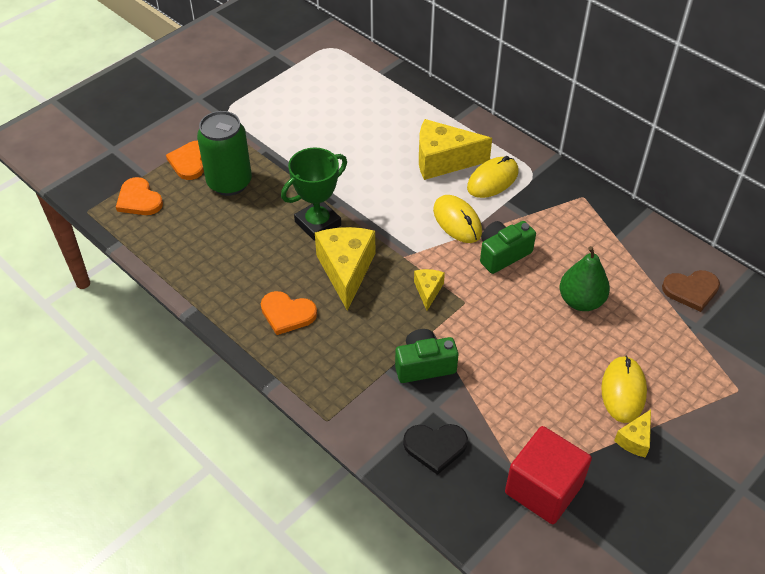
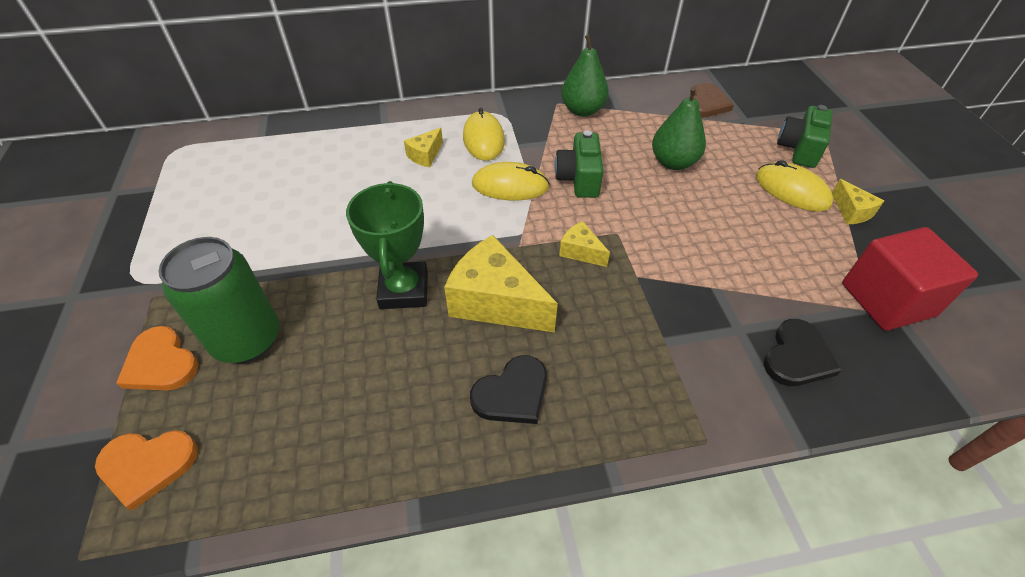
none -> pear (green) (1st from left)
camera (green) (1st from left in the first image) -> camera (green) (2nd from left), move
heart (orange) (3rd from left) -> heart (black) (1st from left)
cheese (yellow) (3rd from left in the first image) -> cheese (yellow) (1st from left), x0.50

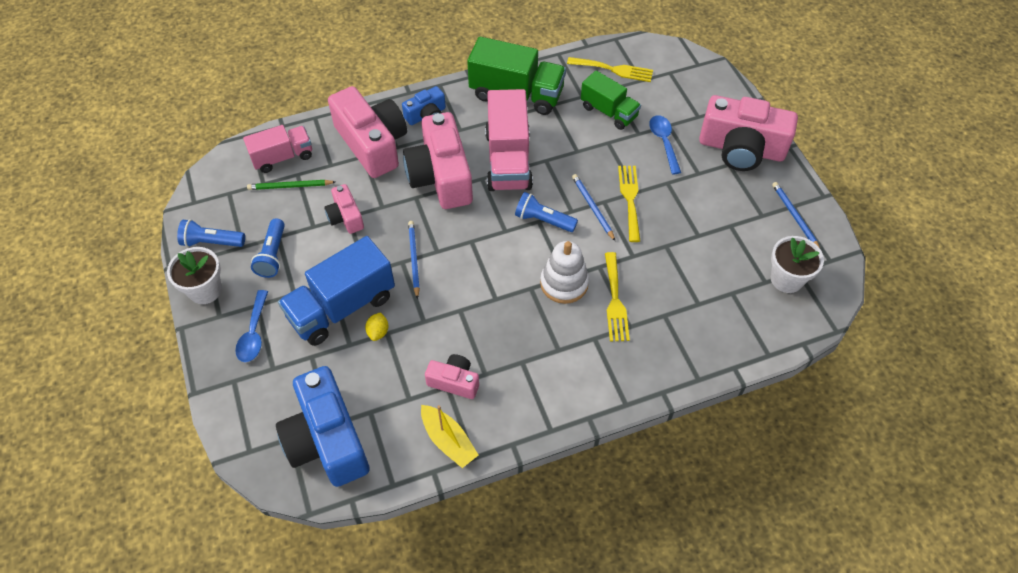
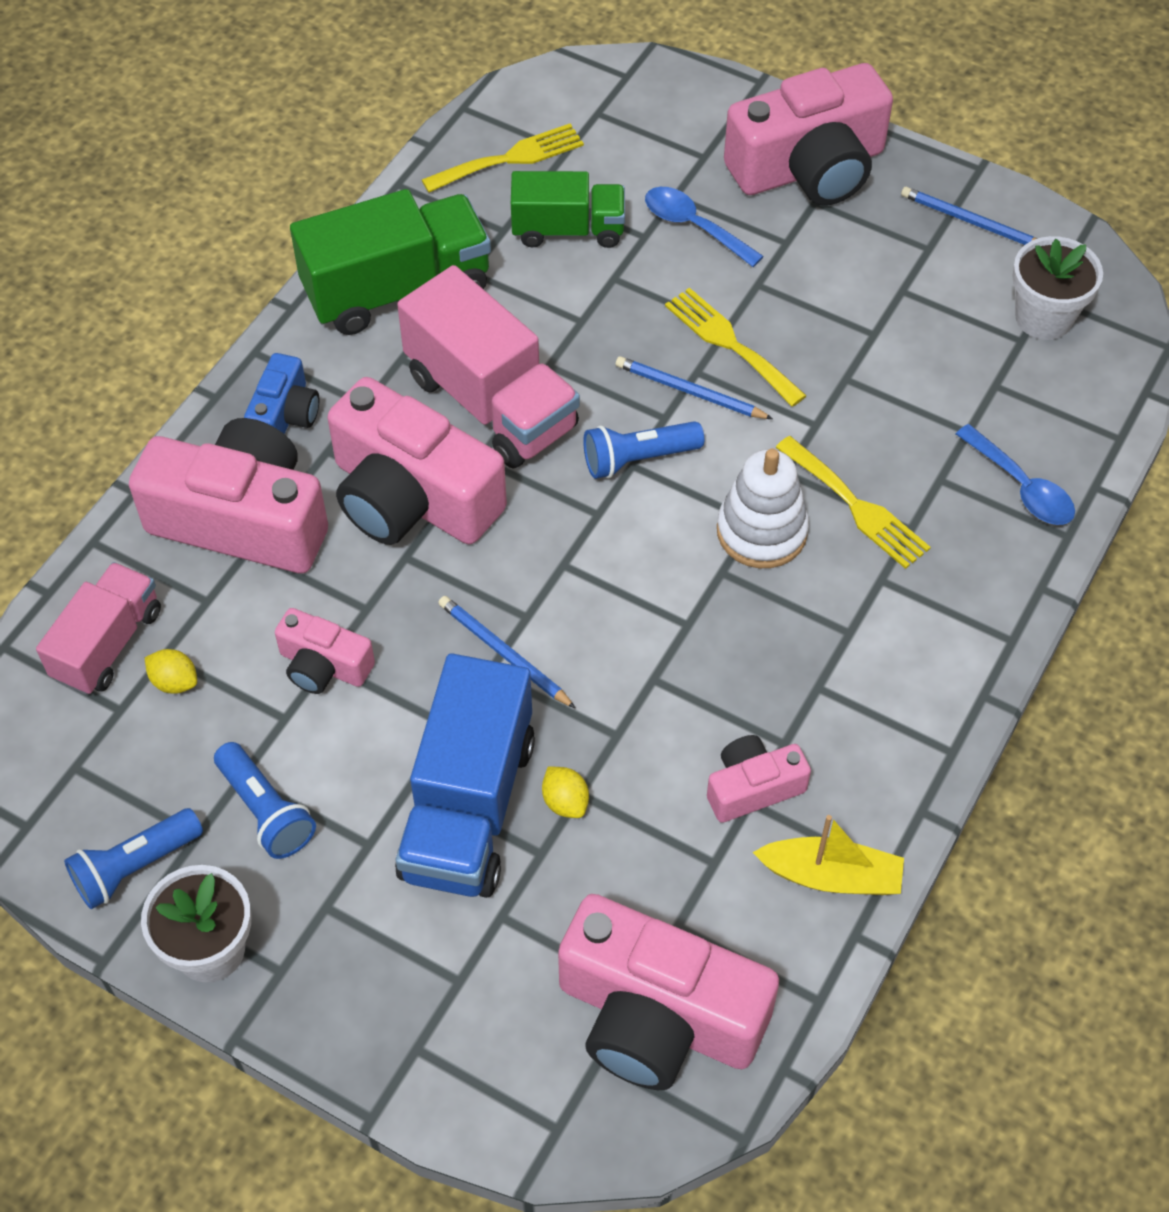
spoon (blue) (1st from left in the first image) -> spoon (blue) (2nd from left), move
pencil (green) -> lemon (yellow) (1st from left)
camera (blue) (1st from left) -> camera (pink) (4th from left)

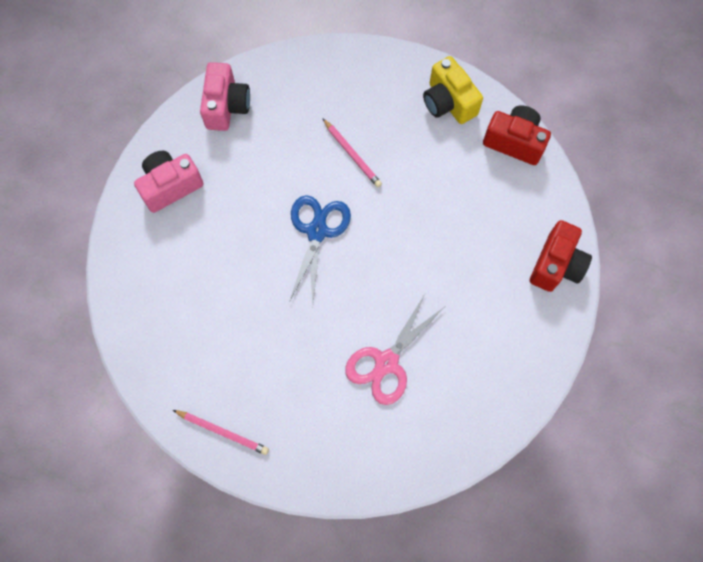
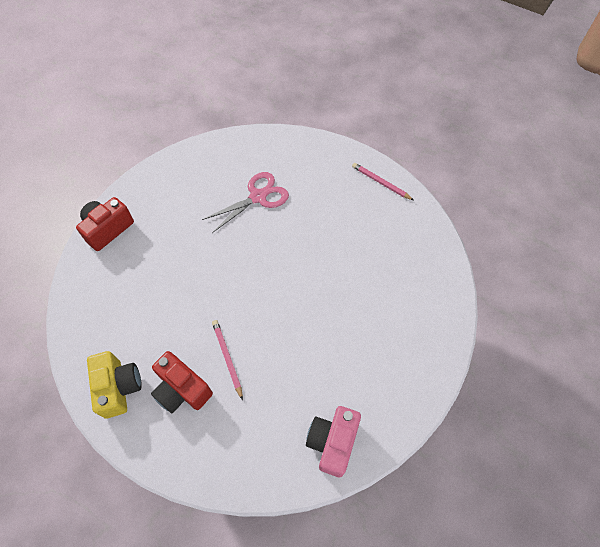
camera (pink) (1st from left) -> none
scissors (blue) -> none
camera (red) (1st from left in the first image) -> camera (red) (2nd from left), move

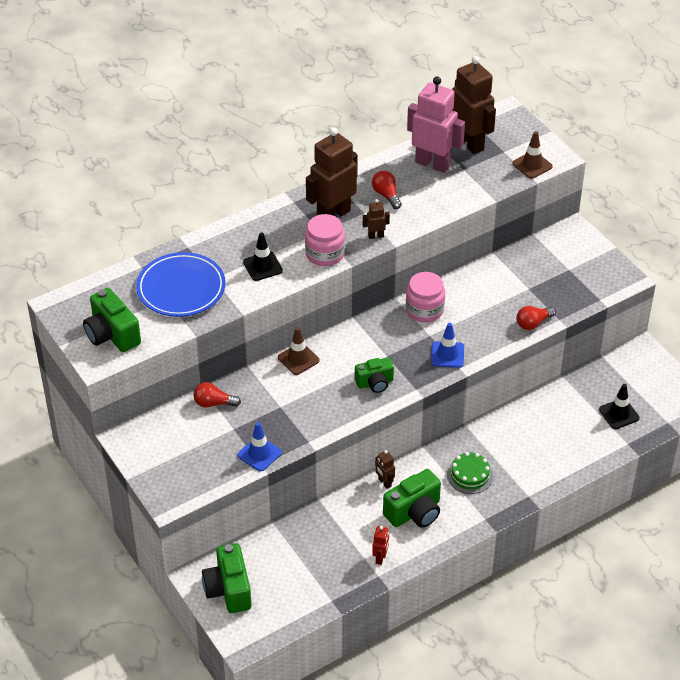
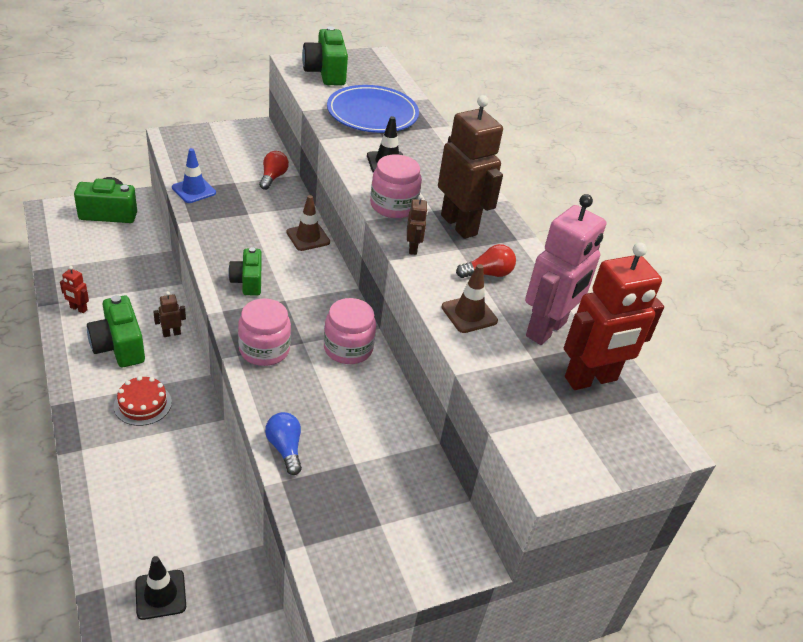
traffic cone (brown) (2nd from left), move
traffic cone (blue) (2nd from left) -> jar (pink) (1st from left)
cake (green) -> cake (red)
robot (brown) (4th from left) -> robot (red) (2nd from left)
light bulb (red) (3rd from left) -> light bulb (blue)
camera (green) (1st from left in the first image) -> camera (green) (4th from left), 75 degrees counterclockwise

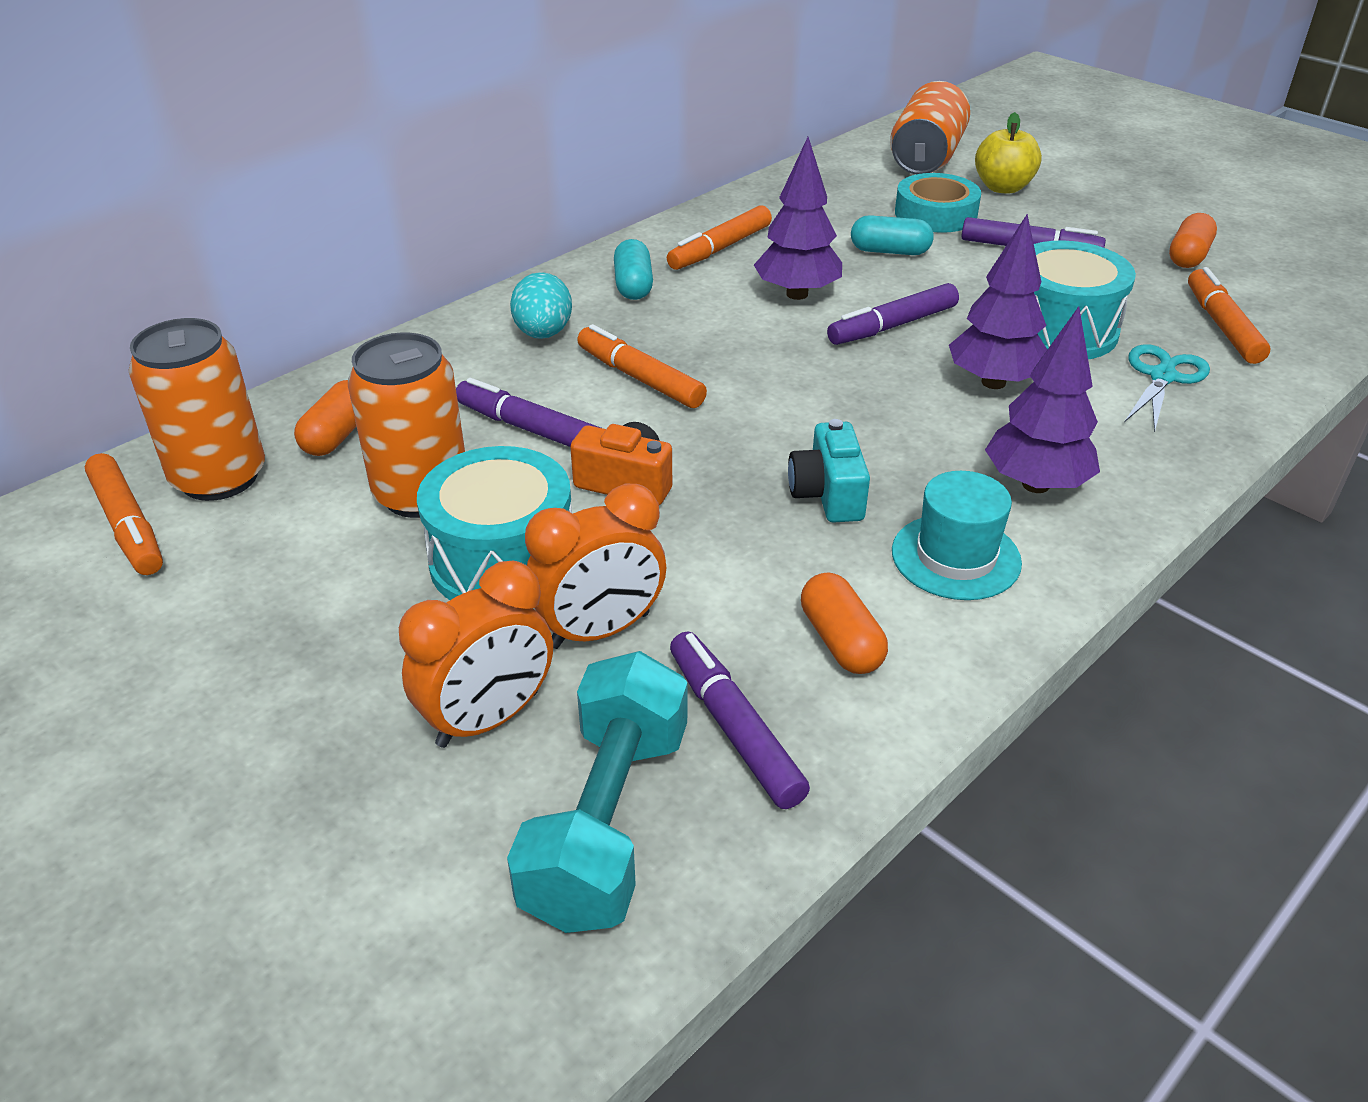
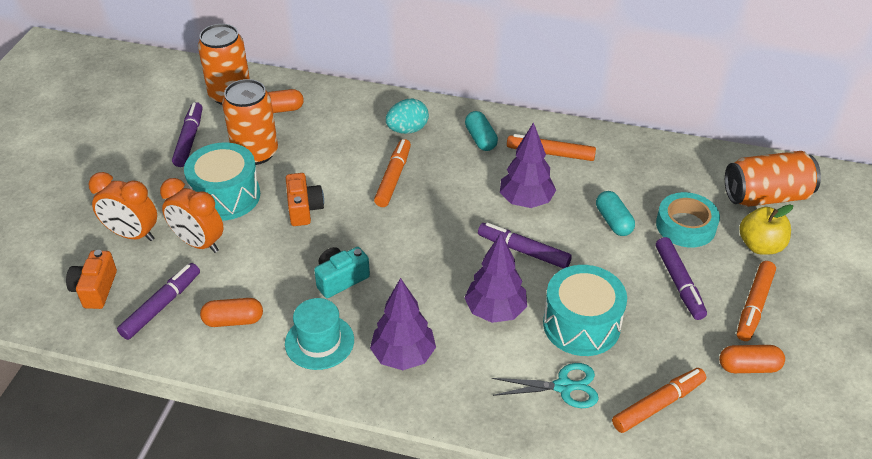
marker (orange) (1st from left in the first image) -> marker (orange) (4th from left), move
marker (purple) (1st from left in the first image) -> marker (purple) (2nd from left), move
dumbbell (turquoise) -> camera (orange) (1st from left)
capsule (turquoise) (1st from left), 75 degrees counterclockwise
capsule (orange) (2nd from left in the first image) -> capsule (orange) (1st from left), 45 degrees clockwise

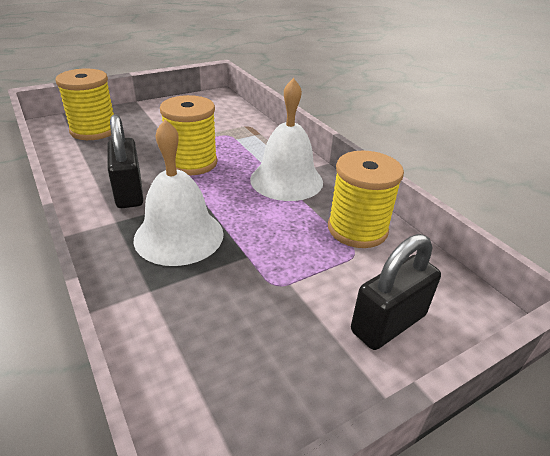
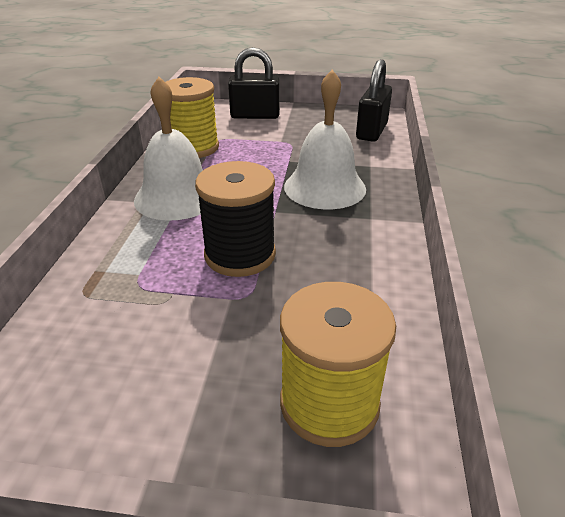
padlock (black) (1st from left in the first image) -> padlock (black) (2nd from left), move
spool (yellow) (2nd from left) -> spool (black)

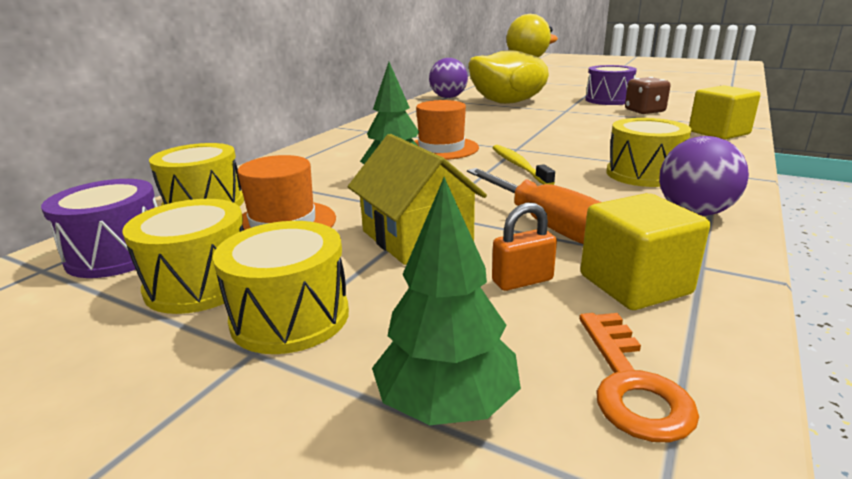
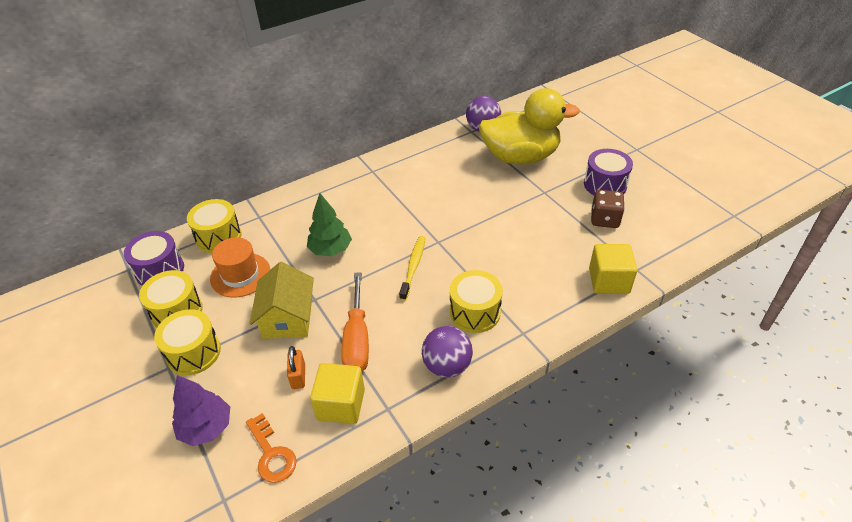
hat (orange) (2nd from left) -> none
tree (green) (2nd from left) -> tree (purple)
padlock (orange), 75 degrees clockwise
key (orange), 60 degrees counterclockwise

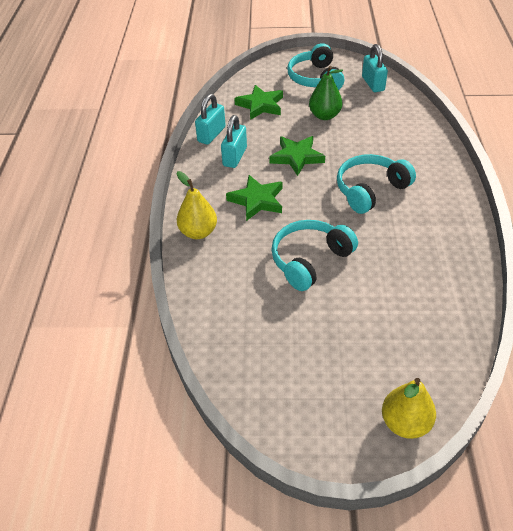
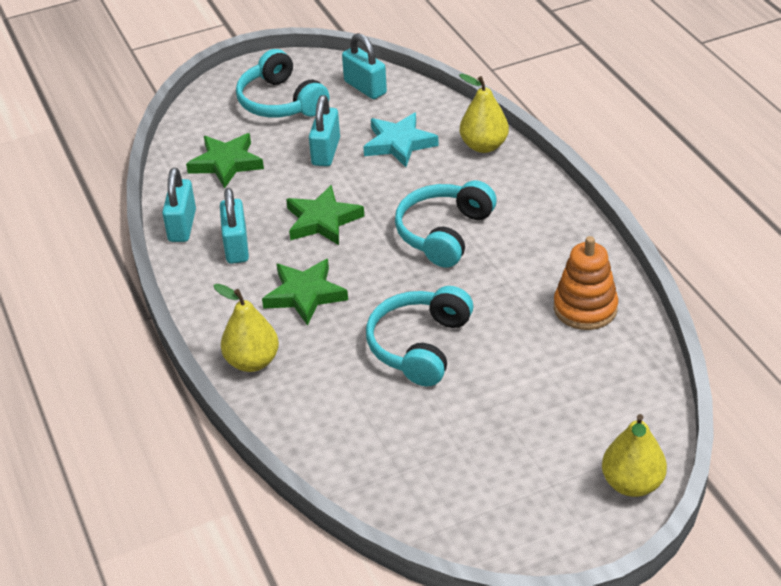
none -> star (turquoise)
none -> pear (yellow) (2nd from left)
none -> stacking toy (orange)
pear (green) -> padlock (turquoise) (3rd from left)

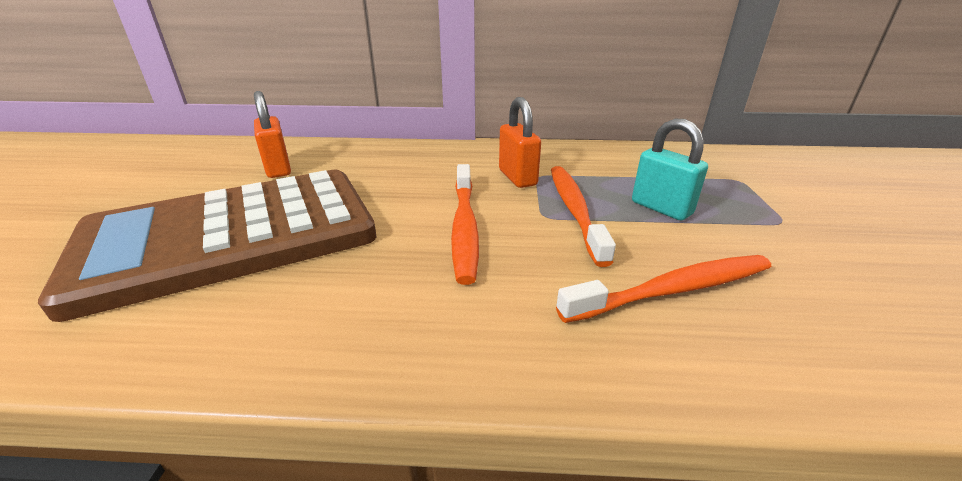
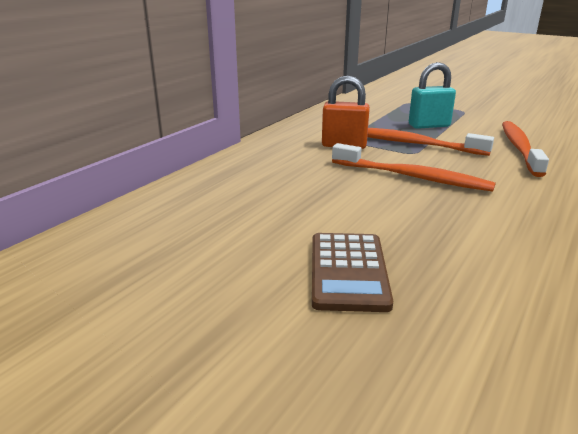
padlock (orange) (1st from left) -> none
calculator (brown), x0.42

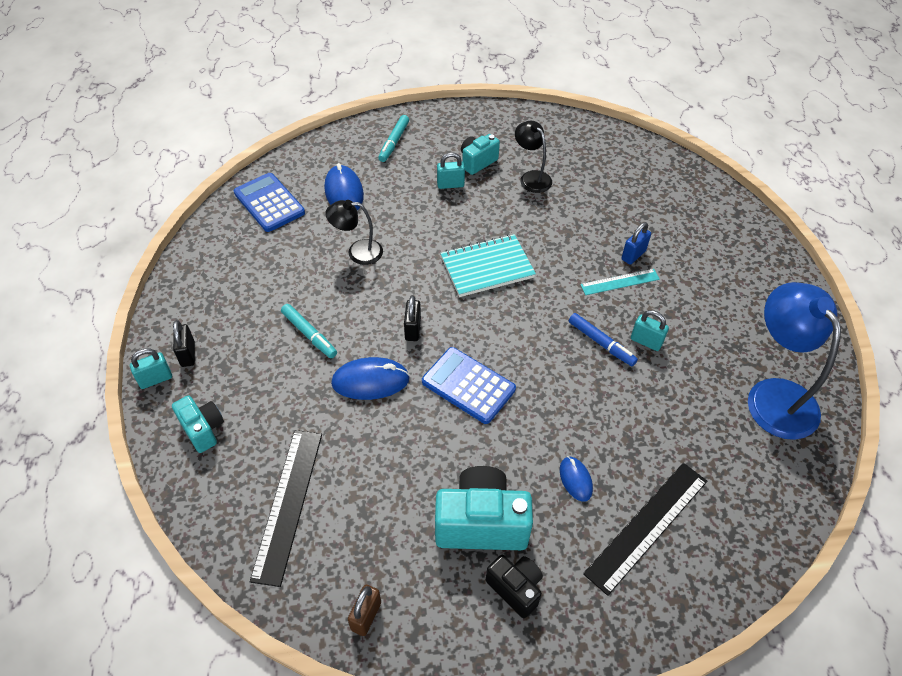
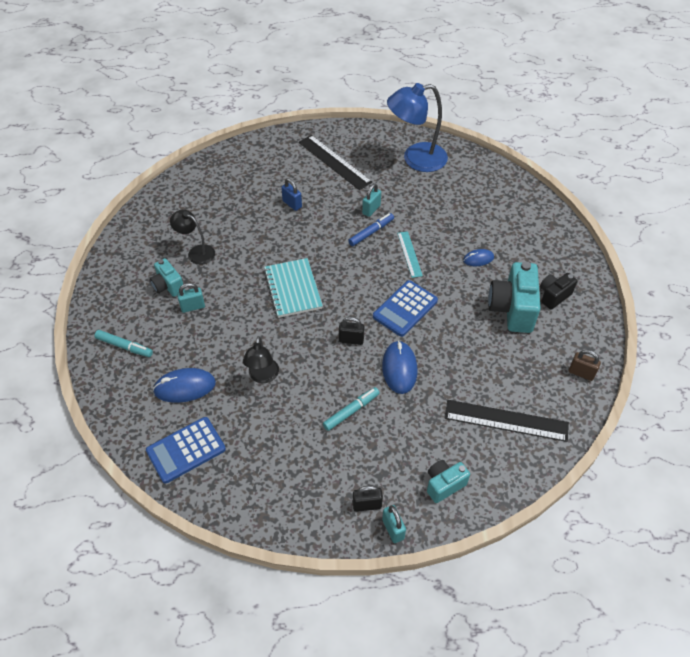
ruler (turquoise), move
ruler (black) (2nd from left in the first image) -> ruler (black) (1st from left), move
padlock (turquoise) (2nd from left in the first image) -> padlock (turquoise) (1st from left), 75 degrees clockwise
lamp (black) (2nd from left in the first image) -> lamp (black) (1st from left), 60 degrees clockwise

